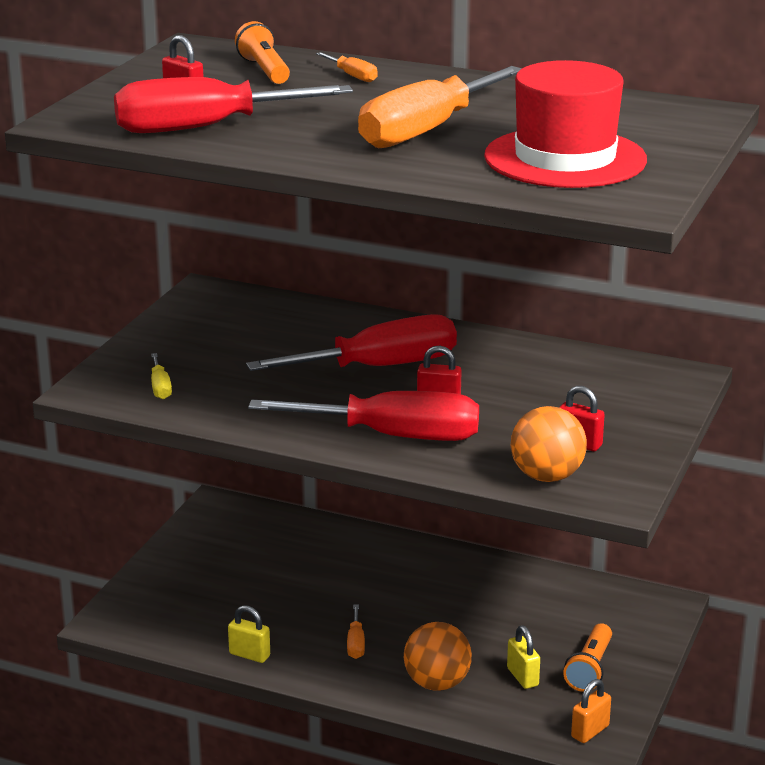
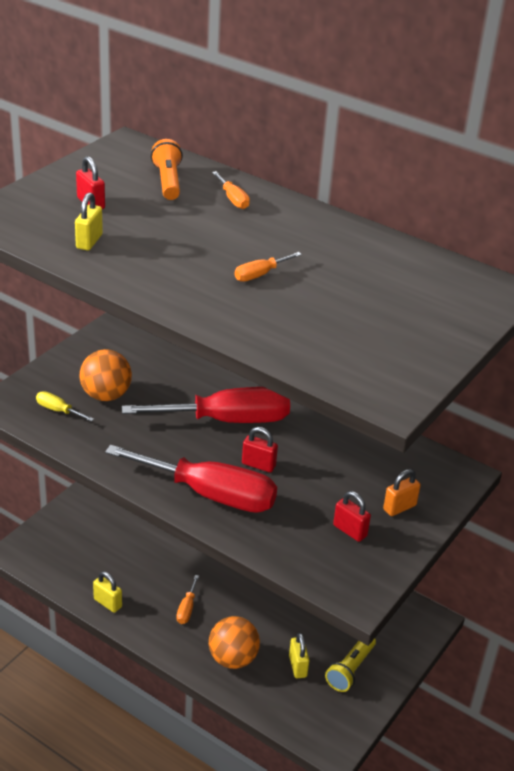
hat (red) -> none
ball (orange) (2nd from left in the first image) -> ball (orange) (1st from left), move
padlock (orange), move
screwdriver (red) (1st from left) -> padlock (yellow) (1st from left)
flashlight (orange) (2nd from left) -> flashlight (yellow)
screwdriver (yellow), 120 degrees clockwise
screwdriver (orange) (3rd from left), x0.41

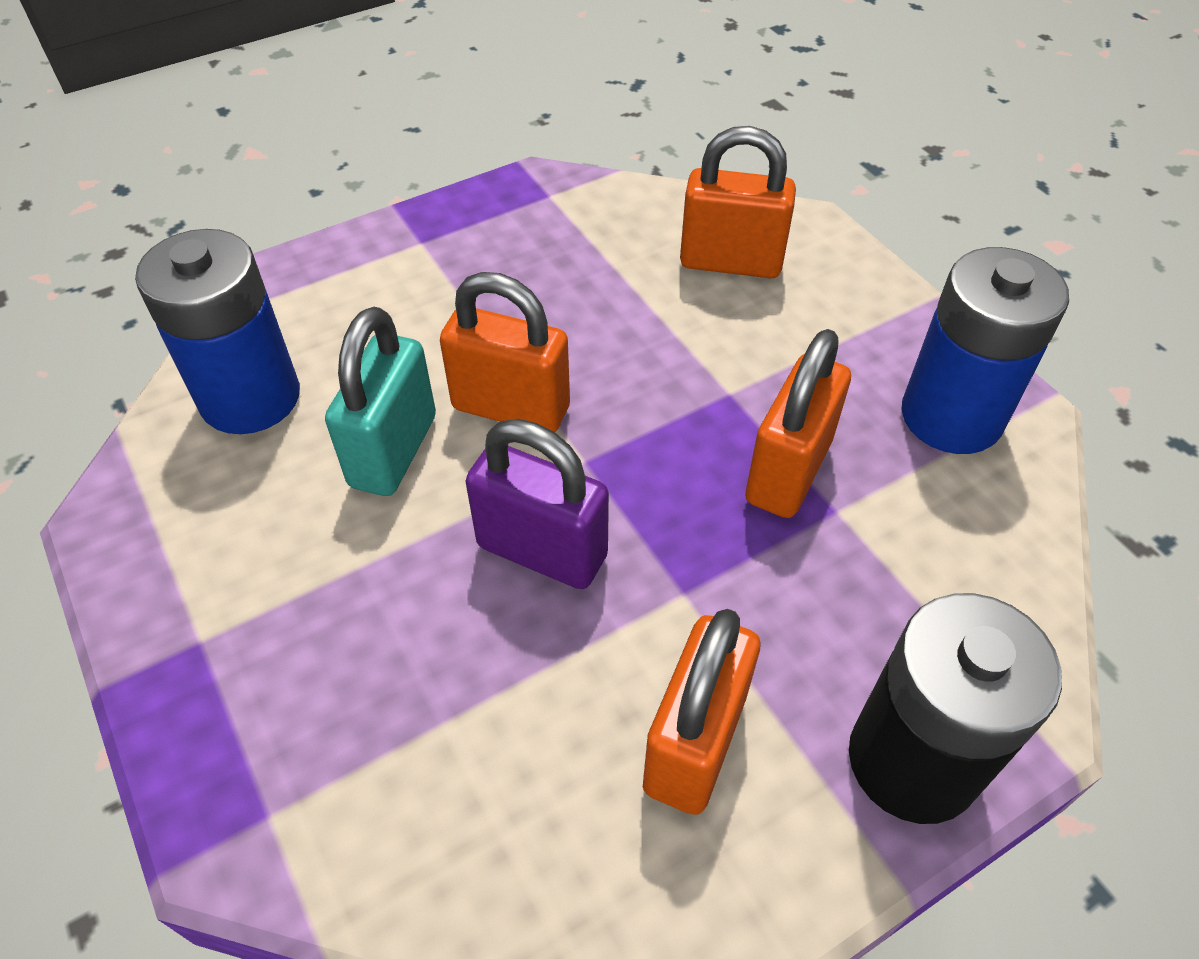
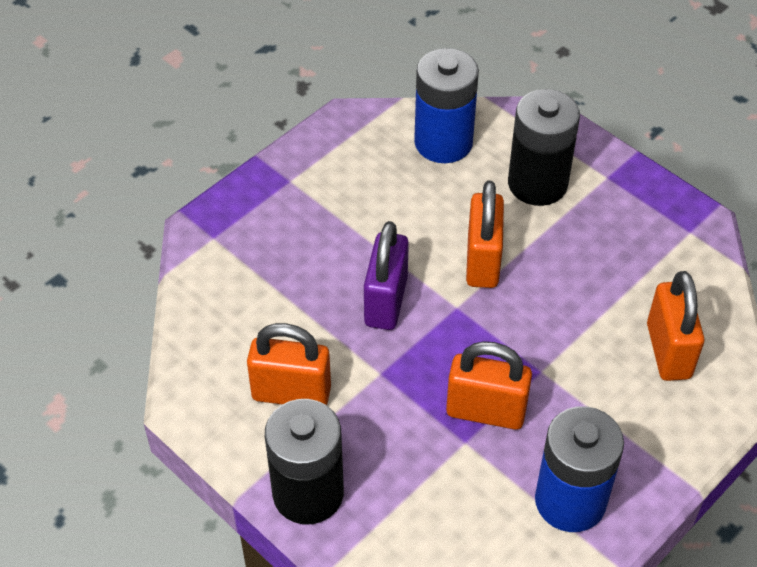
padlock (turquoise) -> none
none -> battery (black) (2nd from left)

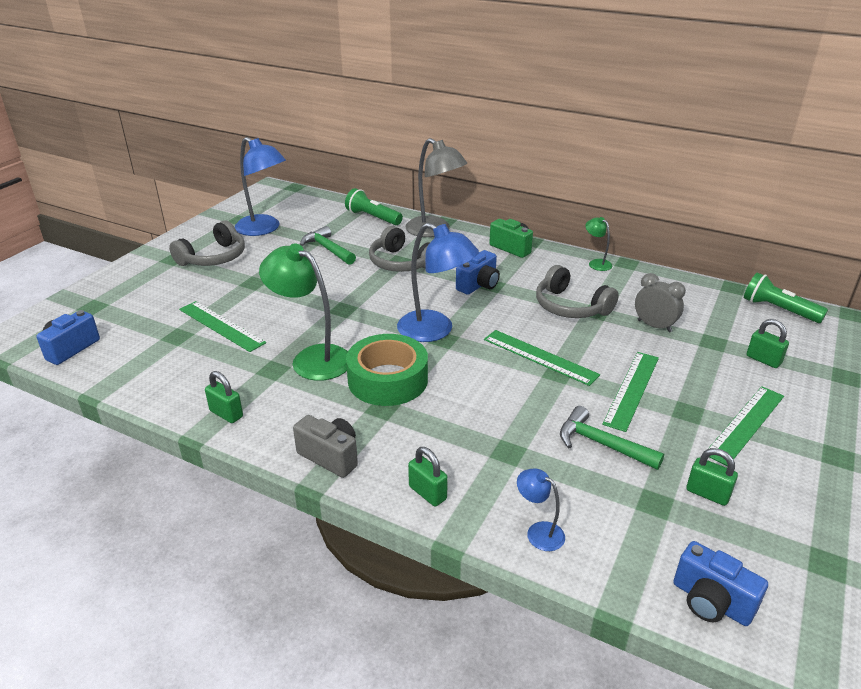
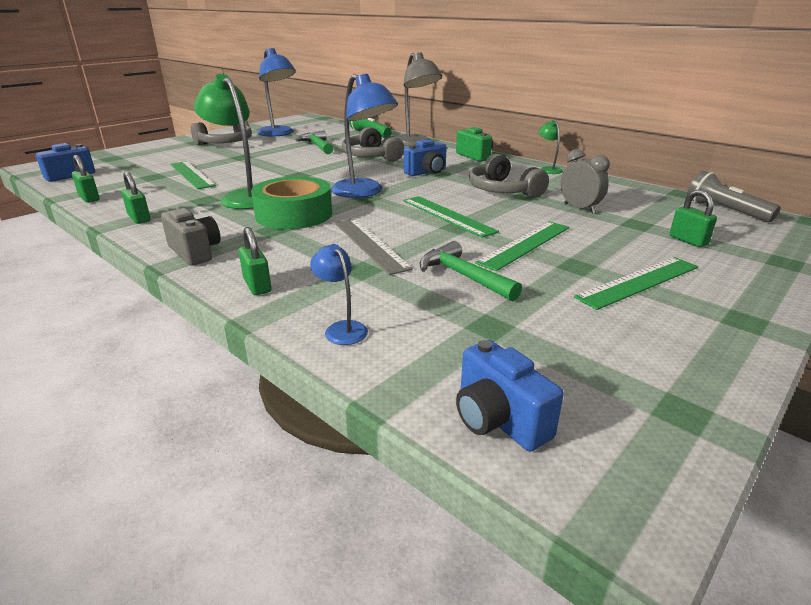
none -> ruler (grey)
padlock (green) (3rd from left in the first image) -> padlock (green) (1st from left), move
flashlight (green) (2nd from left) -> flashlight (grey)

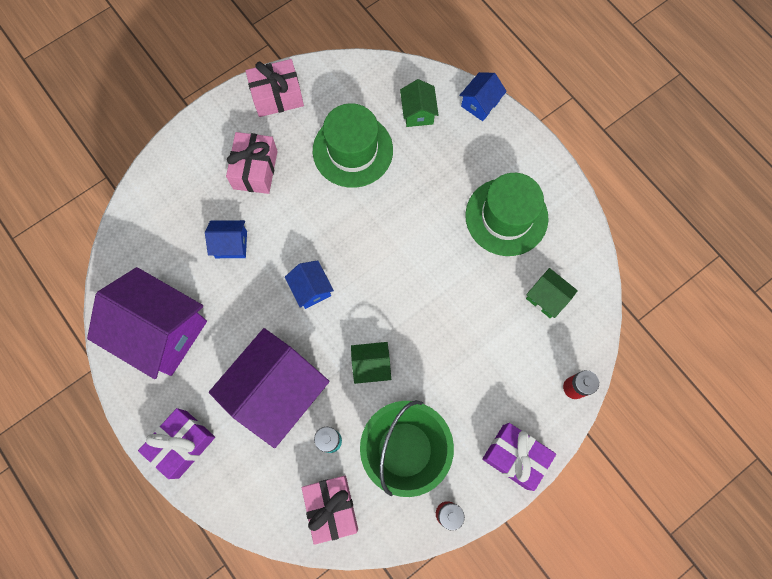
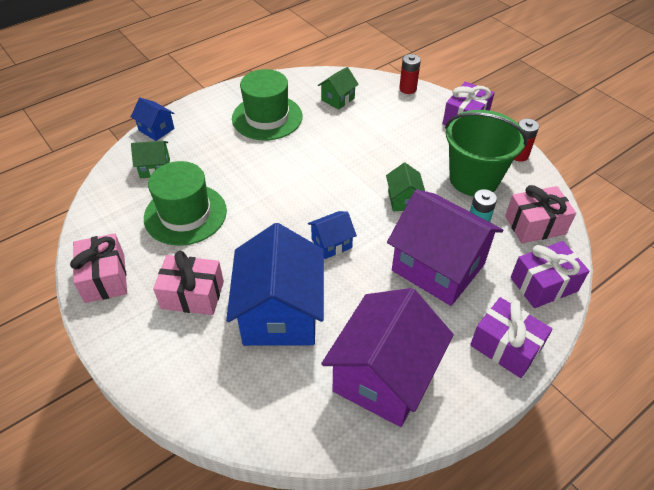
none -> gift (purple) (3rd from left)
house (blue) (1st from left in the first image) -> house (blue) (2nd from left), x2.16

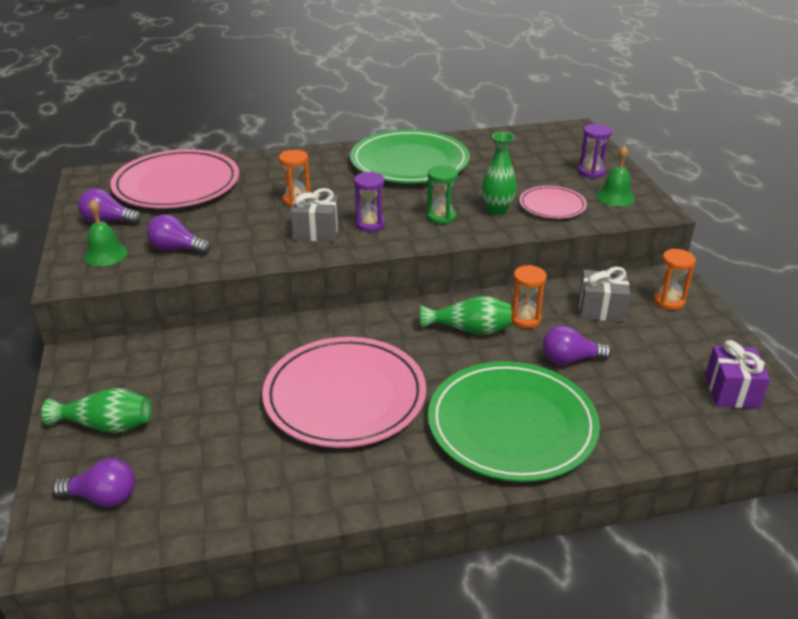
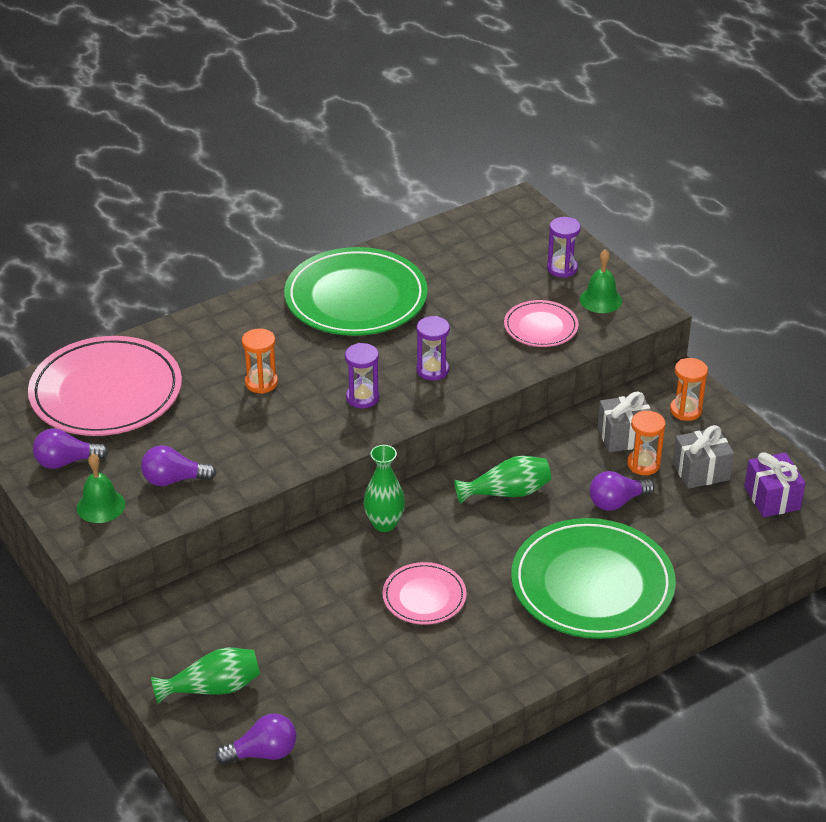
gift (grey) (1st from left in the first image) -> gift (grey) (2nd from left), move
vase (green) (3rd from left in the first image) -> vase (green) (2nd from left), move
hourglass (orange) (2nd from left), move
hourglass (green) -> hourglass (purple) (2nd from left)
plate (pink) (2nd from left), x0.51

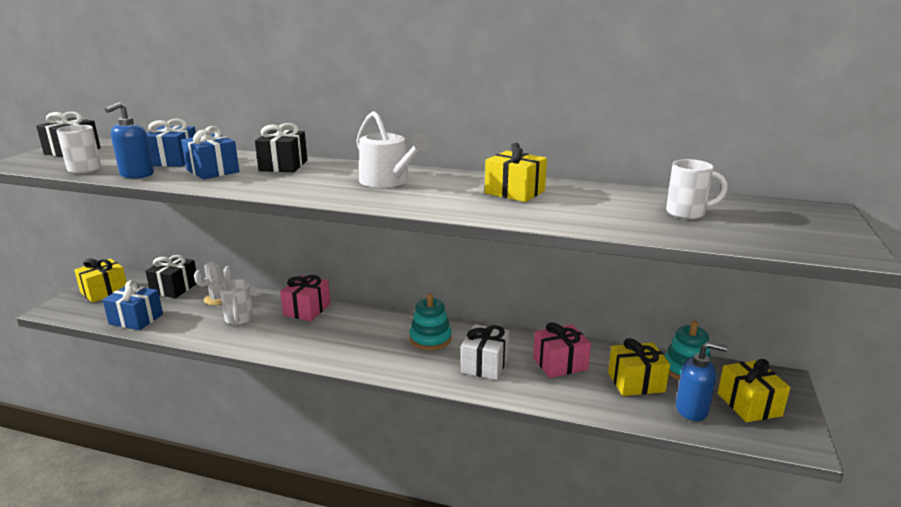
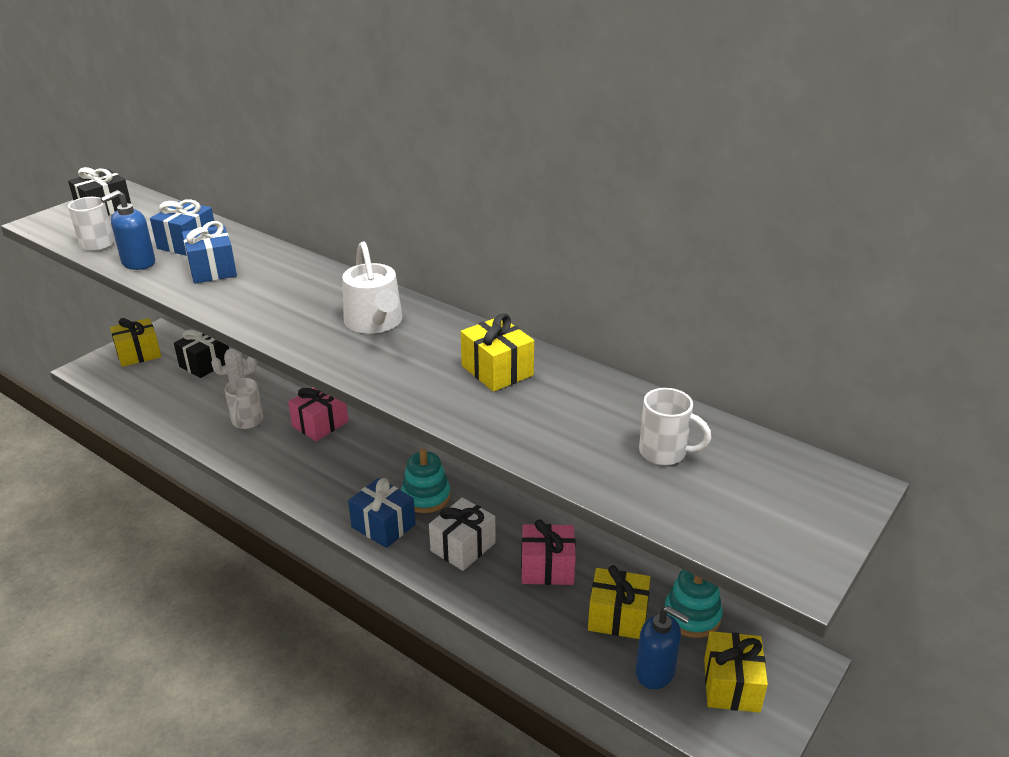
gift (black) (3rd from left) -> none
gift (blue) (1st from left in the first image) -> gift (blue) (3rd from left), move

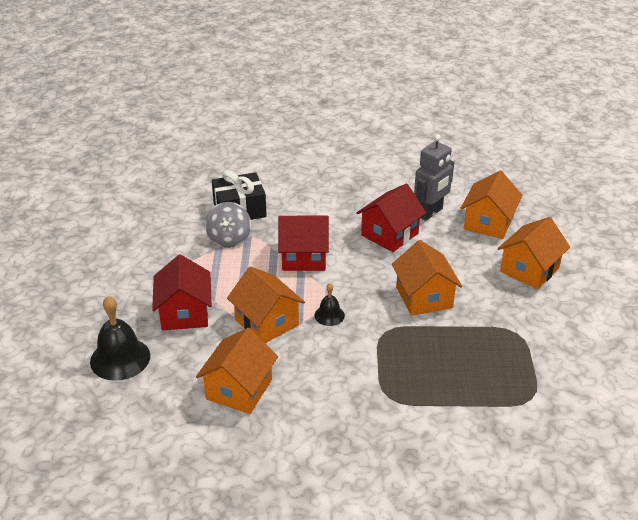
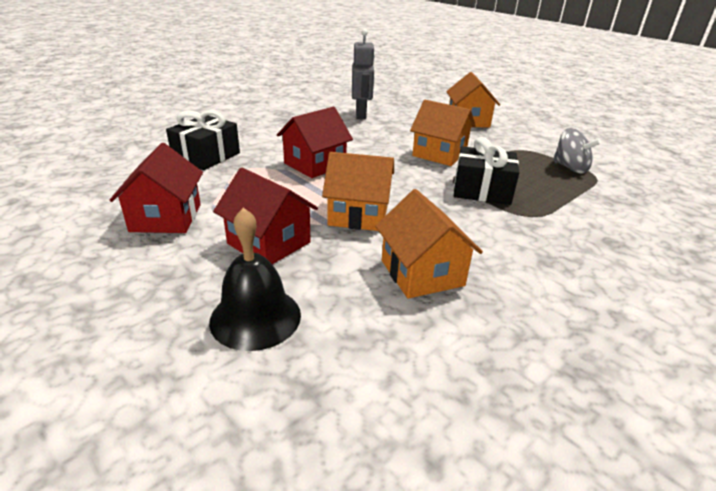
bell (black) (2nd from left) -> none
house (orange) (4th from left) -> none
none -> gift (black) (2nd from left)
spinning top (grey), move
house (red) (3rd from left in the first image) -> house (red) (1st from left), move

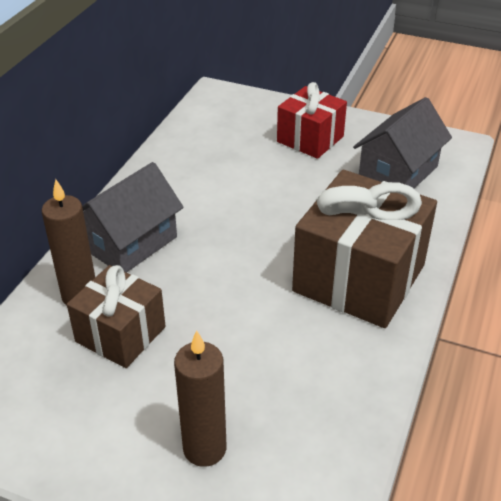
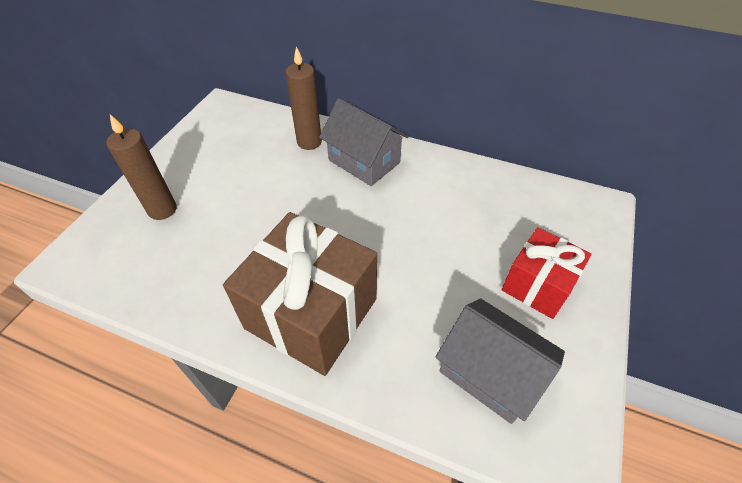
gift (brown) (1st from left) -> none

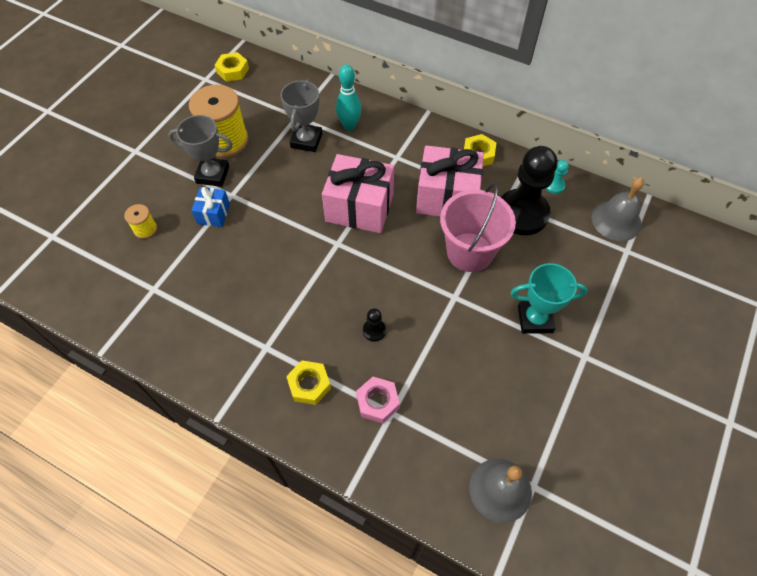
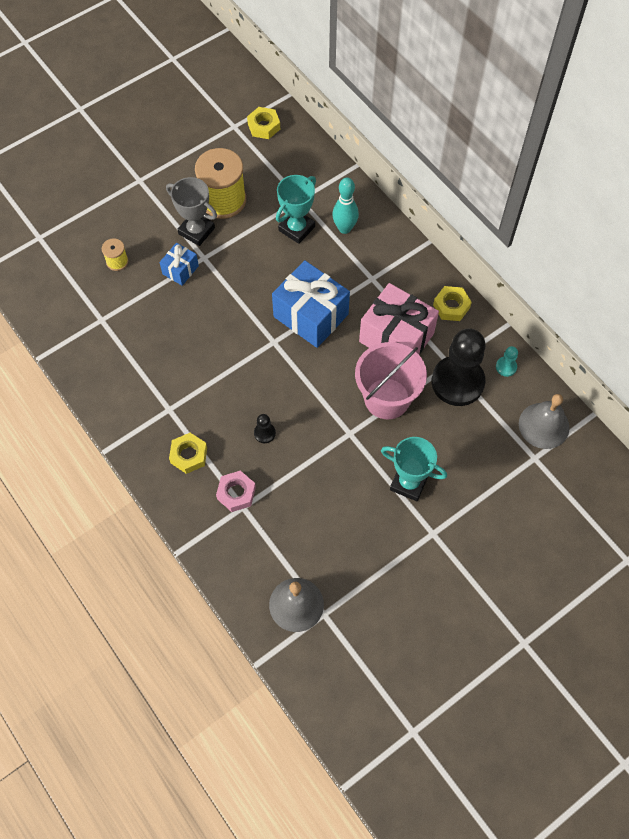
trophy (grey) (2nd from left) -> trophy (turquoise) (1st from left)
gift (pink) (1st from left) -> gift (blue) (2nd from left)

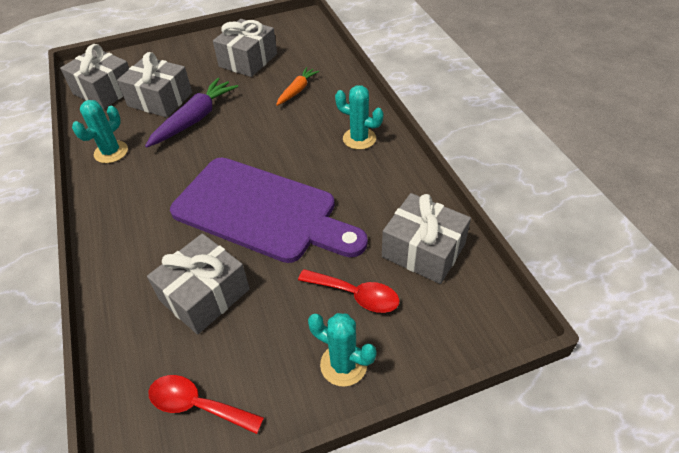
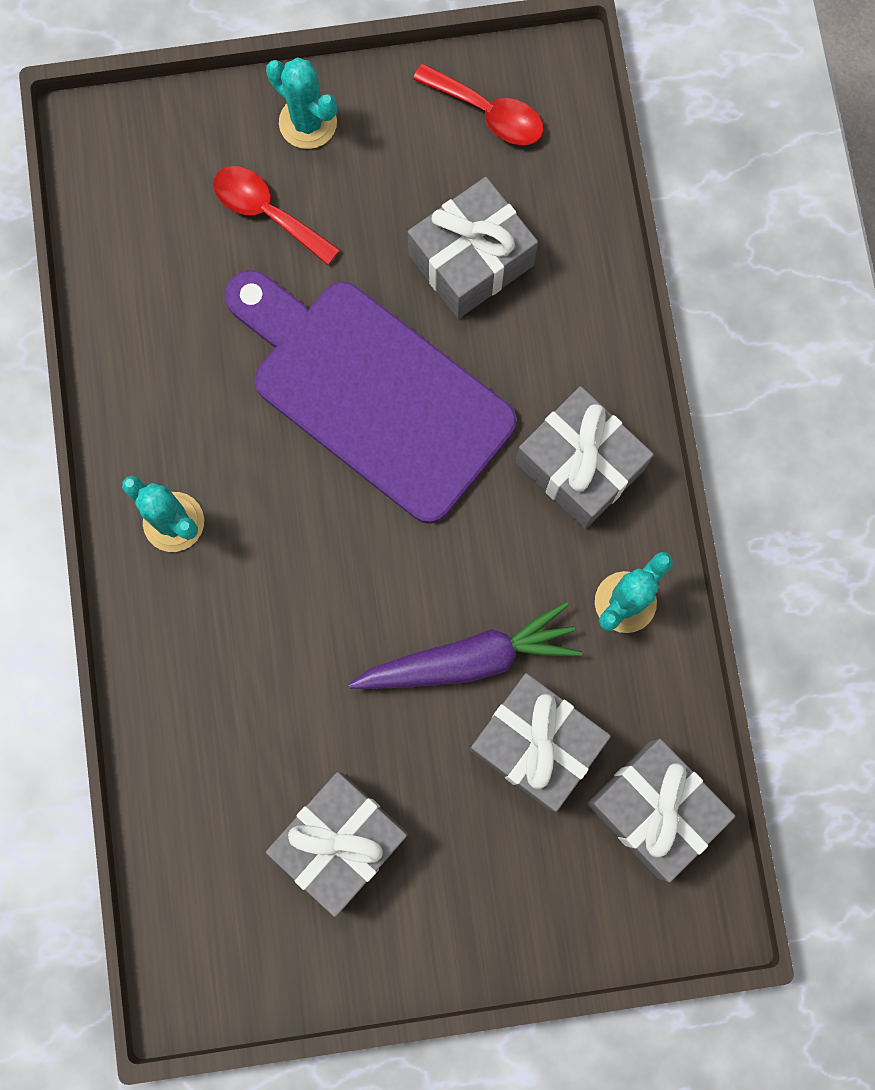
carrot (orange) -> none
gift (grey) (5th from left in the first image) -> gift (grey) (4th from left), move
carrot (purple), 150 degrees counterclockwise

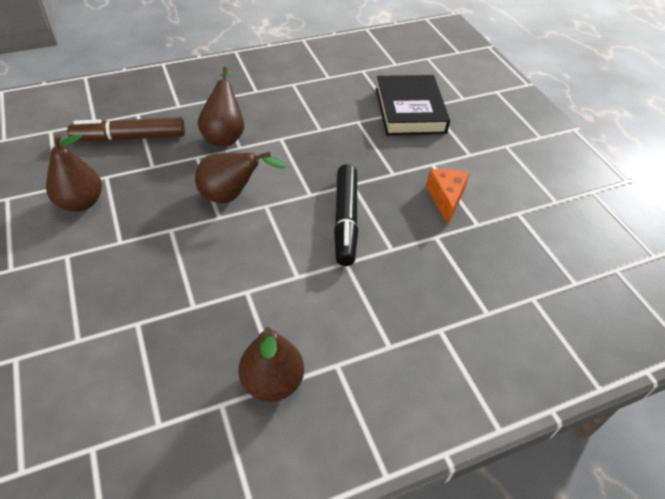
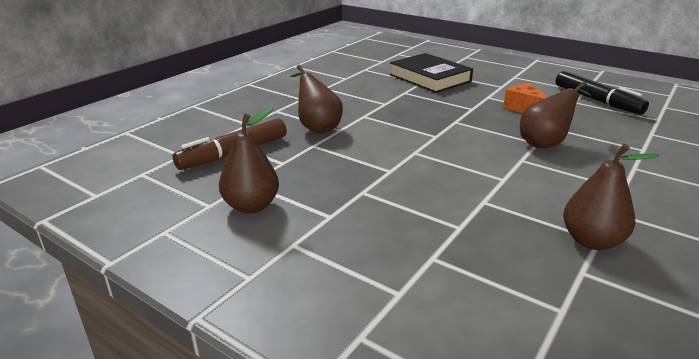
pear (brown) (3rd from left), move
marker (black), move

